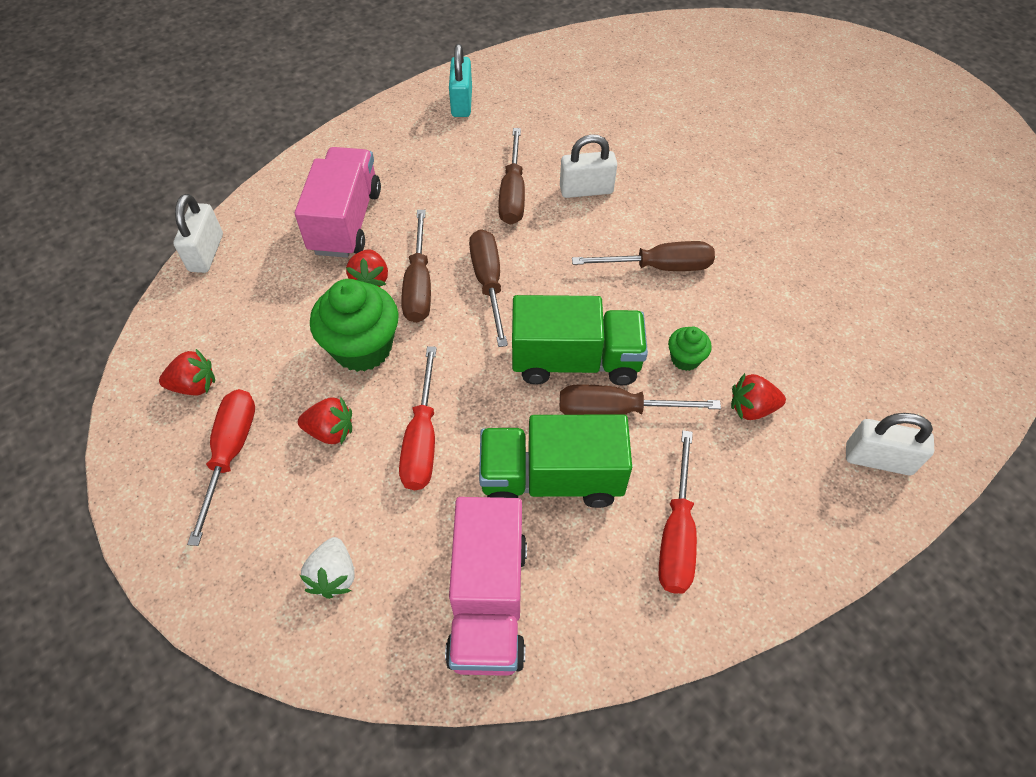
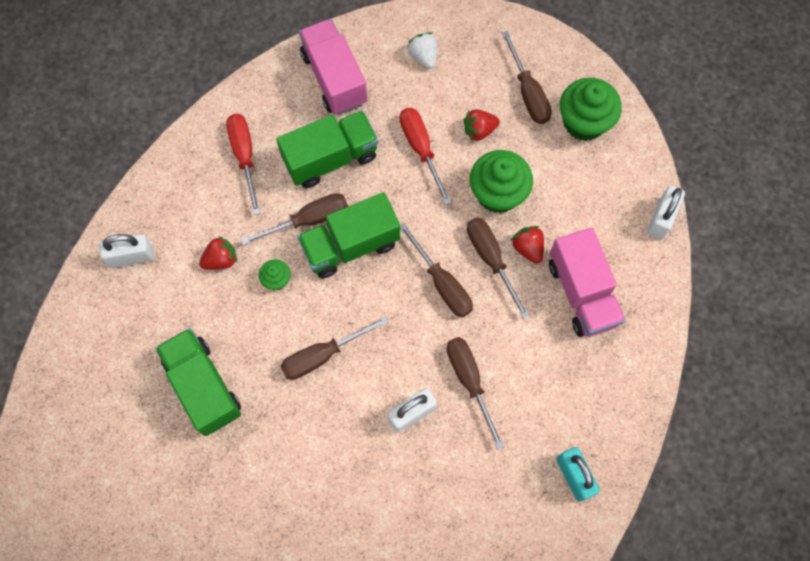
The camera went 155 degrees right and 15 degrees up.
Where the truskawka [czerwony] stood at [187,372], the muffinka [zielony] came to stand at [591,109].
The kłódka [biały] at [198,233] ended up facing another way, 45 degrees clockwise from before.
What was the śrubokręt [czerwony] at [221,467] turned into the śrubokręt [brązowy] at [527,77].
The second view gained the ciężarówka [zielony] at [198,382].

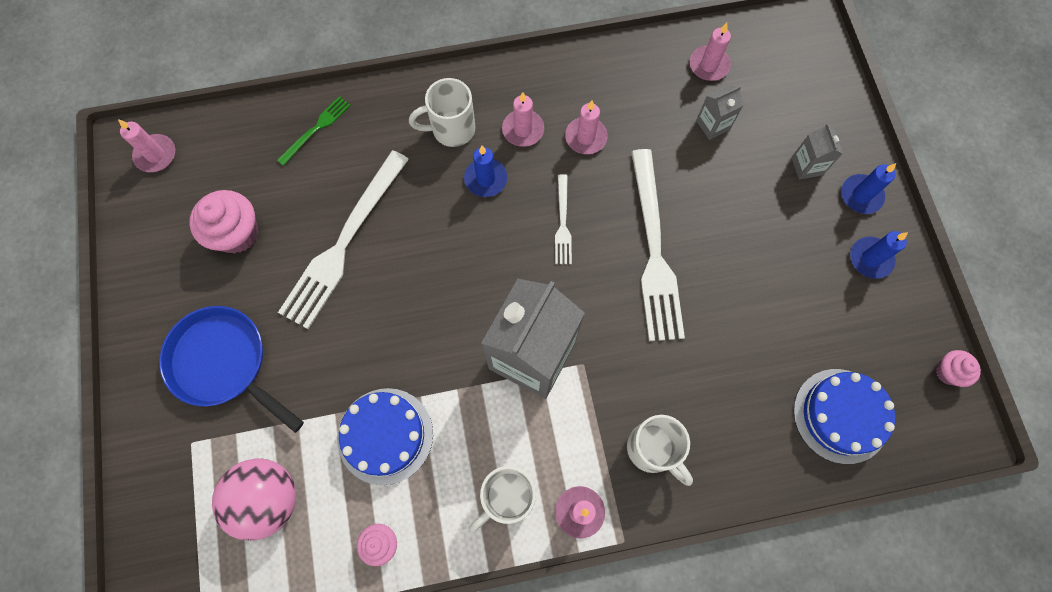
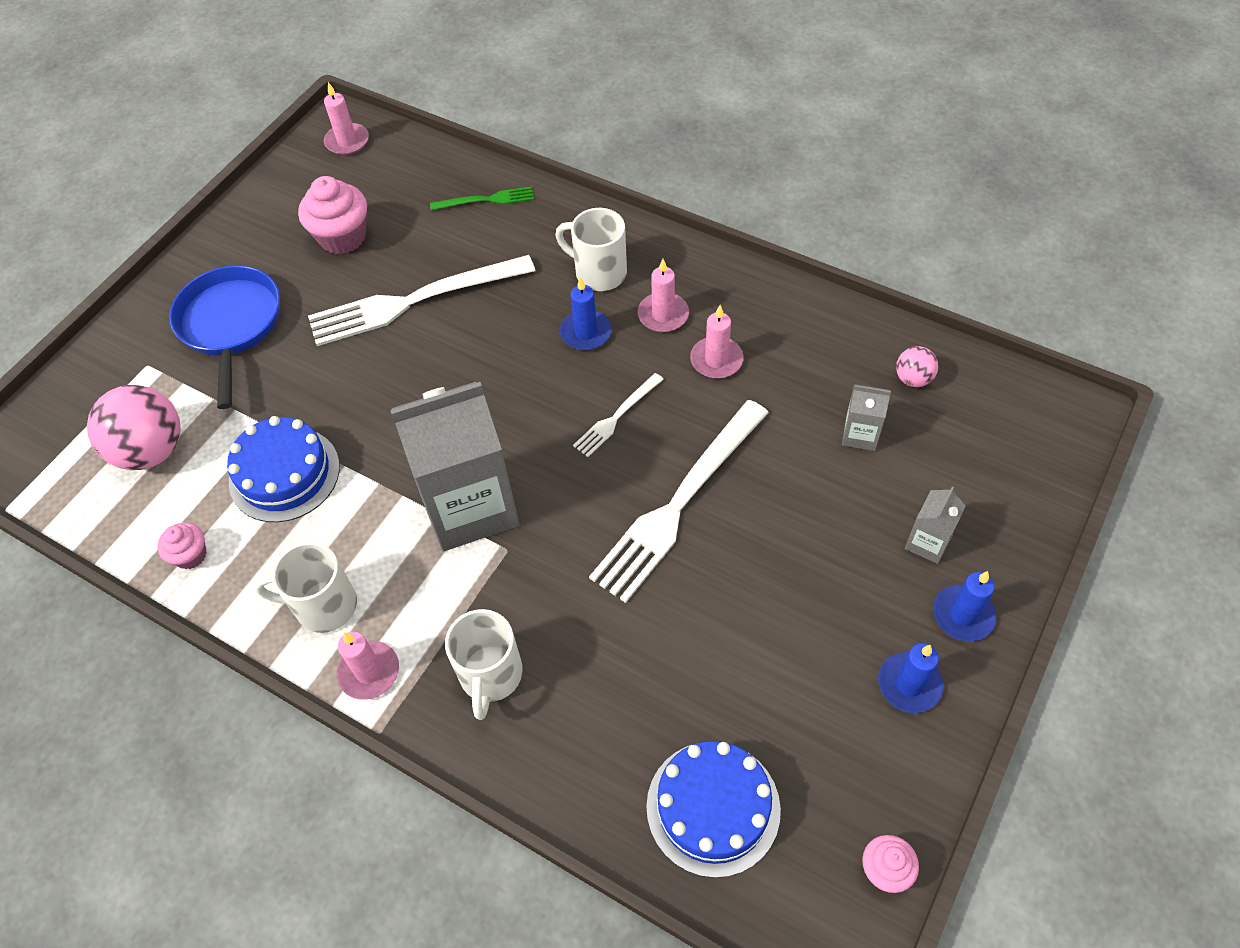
The camera went 45 degrees right and 15 degrees down.
Where the świeca [różowy] stood at [710,52], the piłka [różowy] came to stand at [917,366].

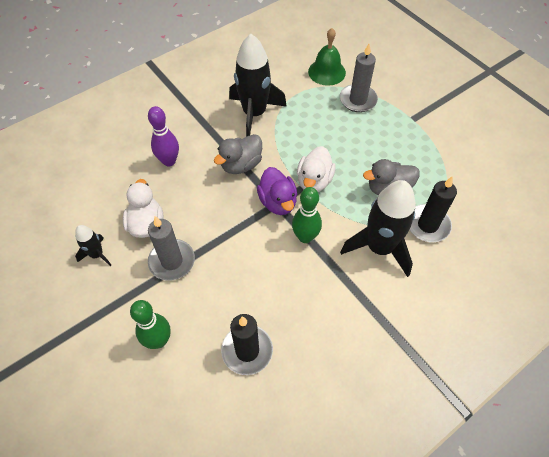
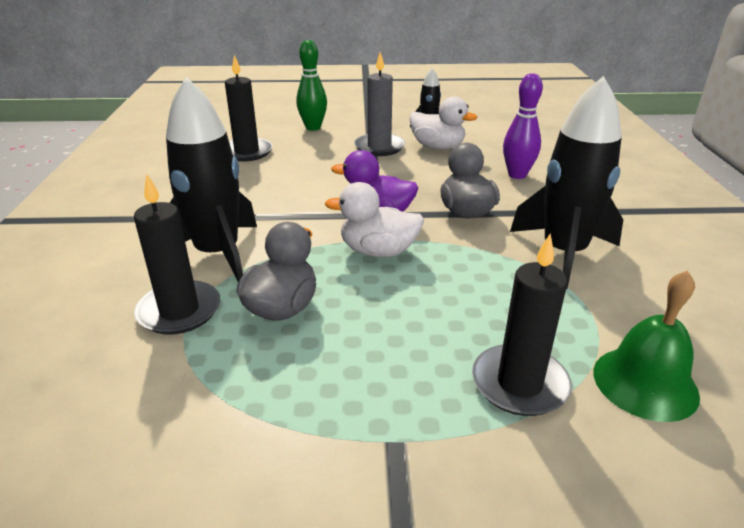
The camera went 125 degrees right and 25 degrees down.
The second view lost the kręgiel [zielony] at [307,215].
The kaczka [biały] at [316,169] ended up facing another way, 45 degrees counterclockwise from before.
What was the świeca [szary] at [359,78] turned into the świeca [czarny] at [522,324].

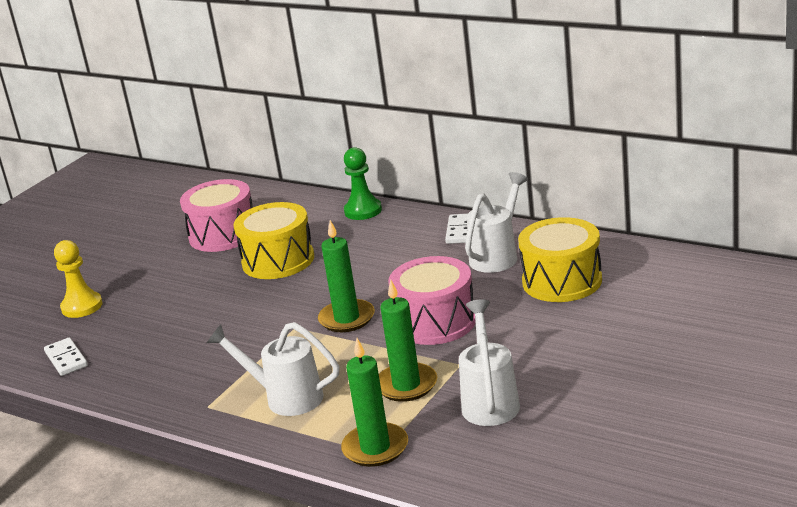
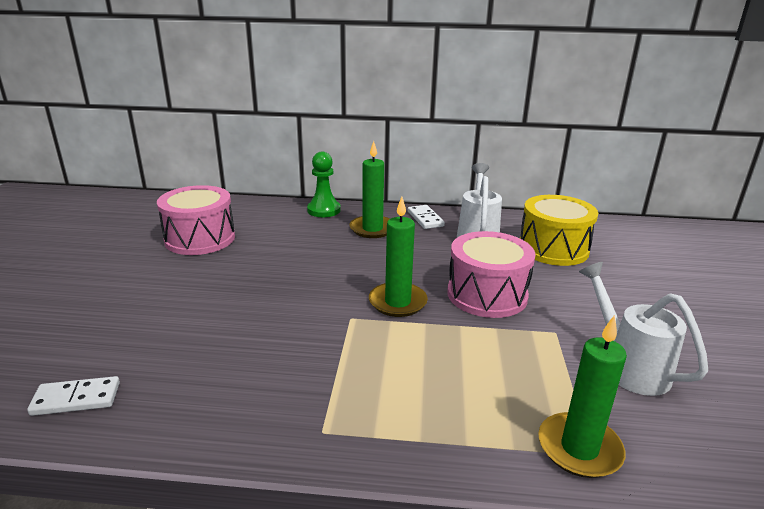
The camera went 30 degrees left and 0 degrees up.
The kostka domina [biały] at [66,357] ended up facing another way, 45 degrees counterclockwise from before.
The second view lost the pionek [żółty] at [78,279].
The second view lost the konewka [biały] at [273,369].
The second view lost the bęben [żółty] at [274,240].
The świeca [zielony] ended up elsewhere, having gone from [408,341] to [369,189].

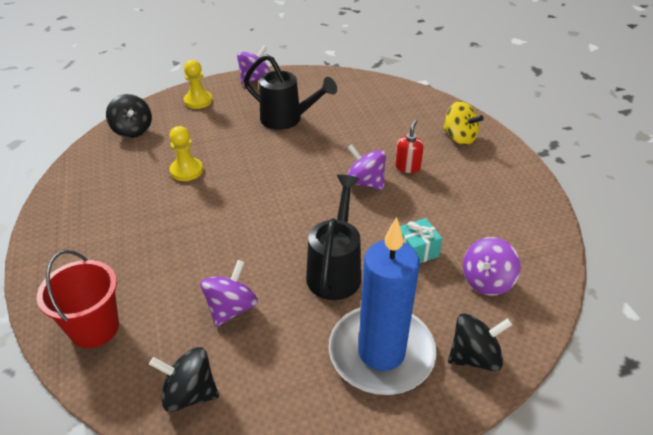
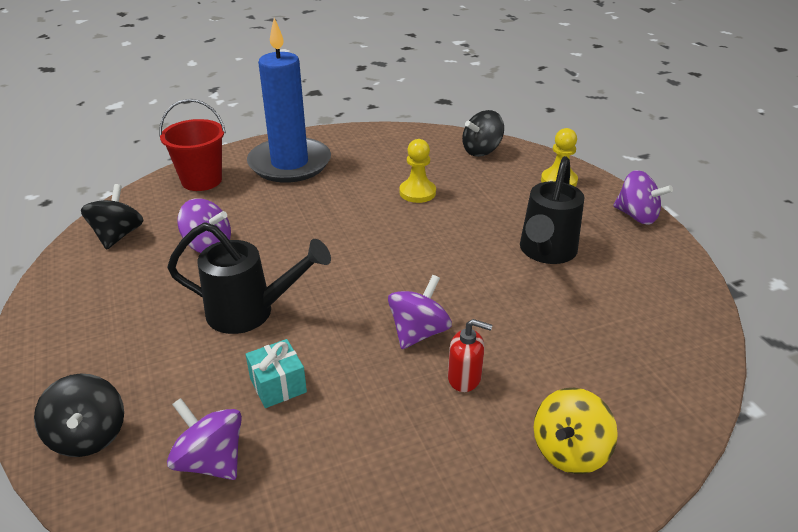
The camera went 85 degrees right and 5 degrees down.
The świeca [niebieski] ended up elsewhere, having gone from [383,306] to [289,100].

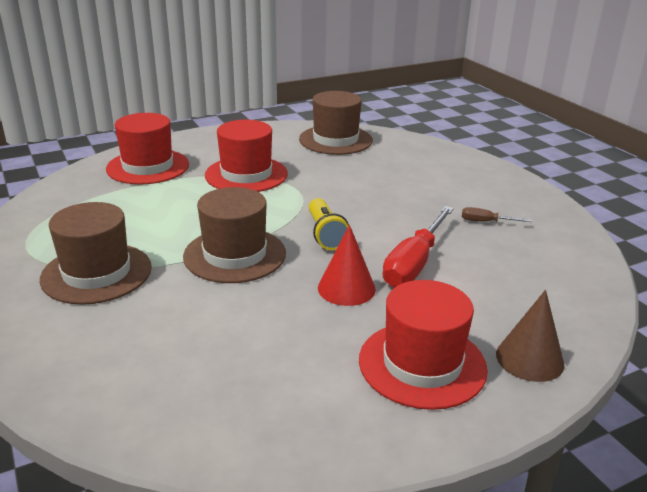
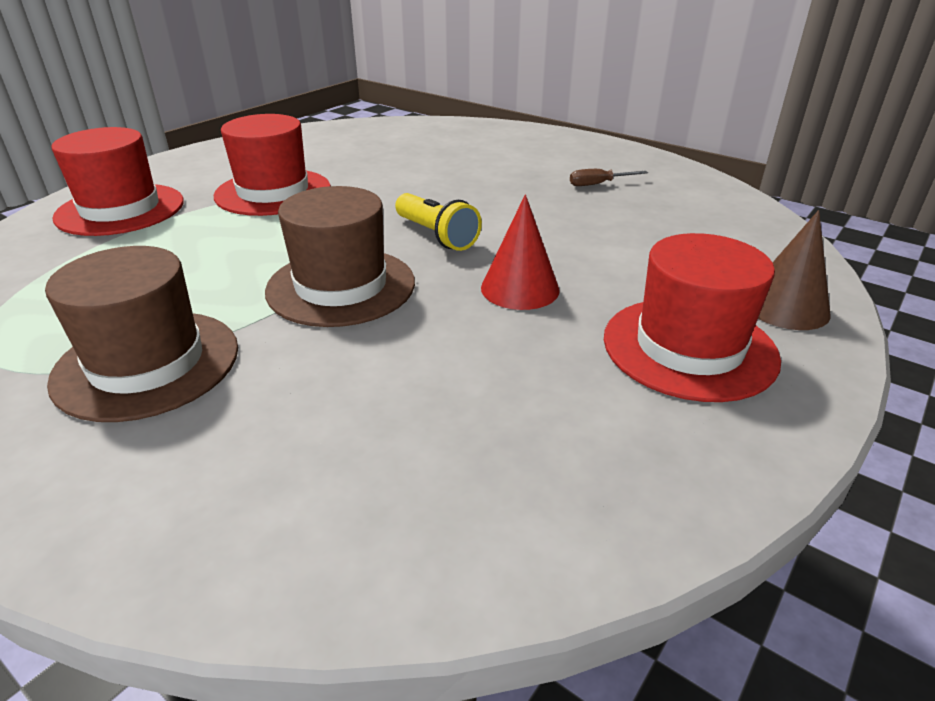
The camera went 25 degrees left and 5 degrees up.
The second view lost the kapelusz [brązowy] at [336,123].
The second view lost the śrubokręt [czerwony] at [418,247].

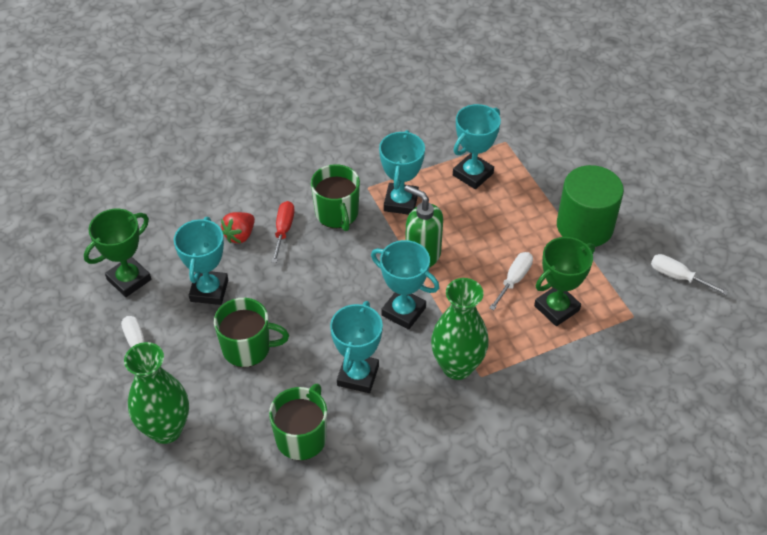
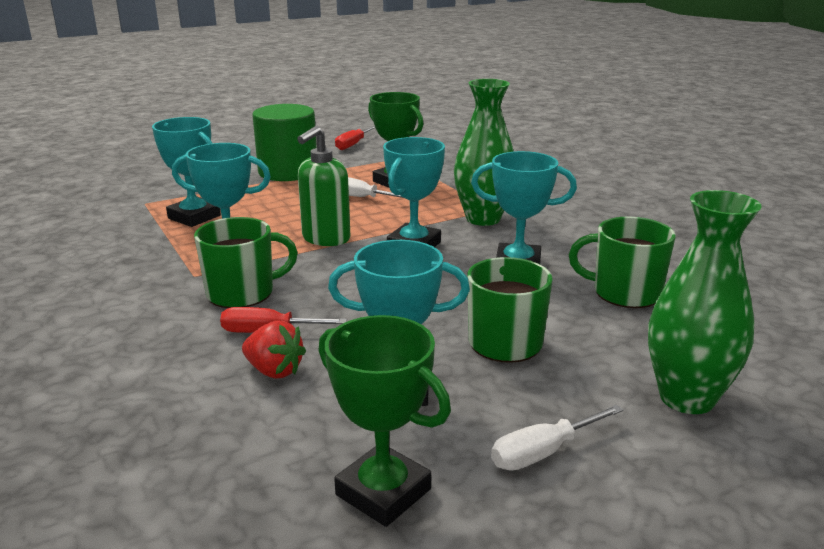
The camera went 95 degrees left and 25 degrees down.
What was the śrubokręt [biały] at [690,274] turned into the śrubokręt [czerwony] at [355,138].

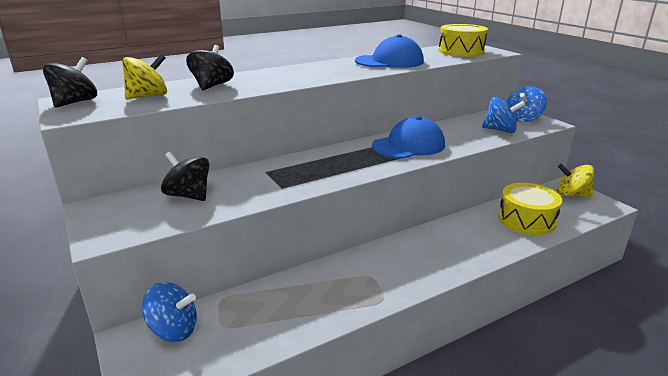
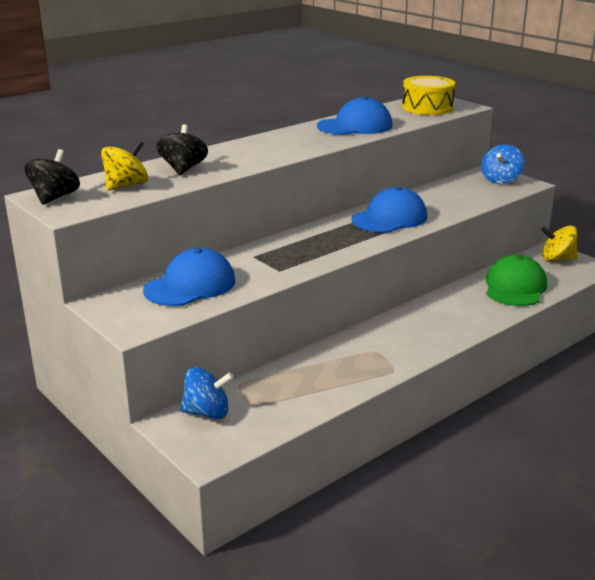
The camera went 10 degrees left and 0 degrees up.
Where the bączek [czarny] stood at [185,176], the czapka [niebieski] came to stand at [189,277].
The second view lost the bączek [niebieski] at [504,115].
Where the bęben [żółty] stood at [530,209], the czapka [zielony] came to stand at [516,280].

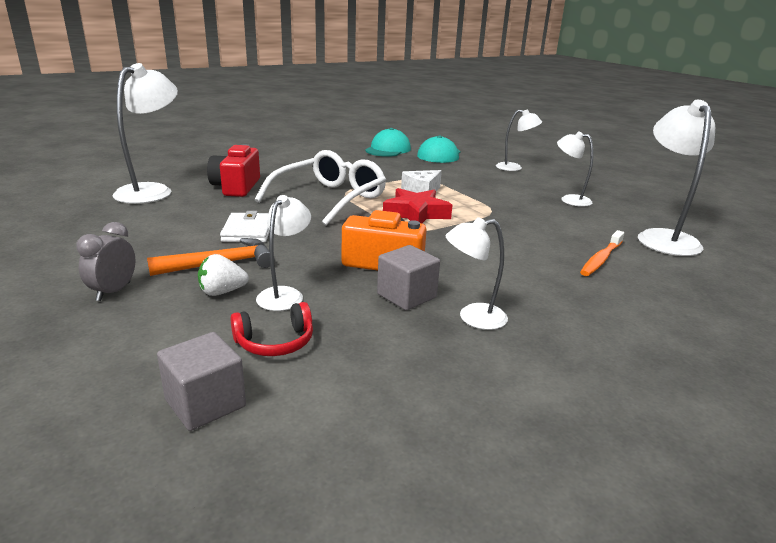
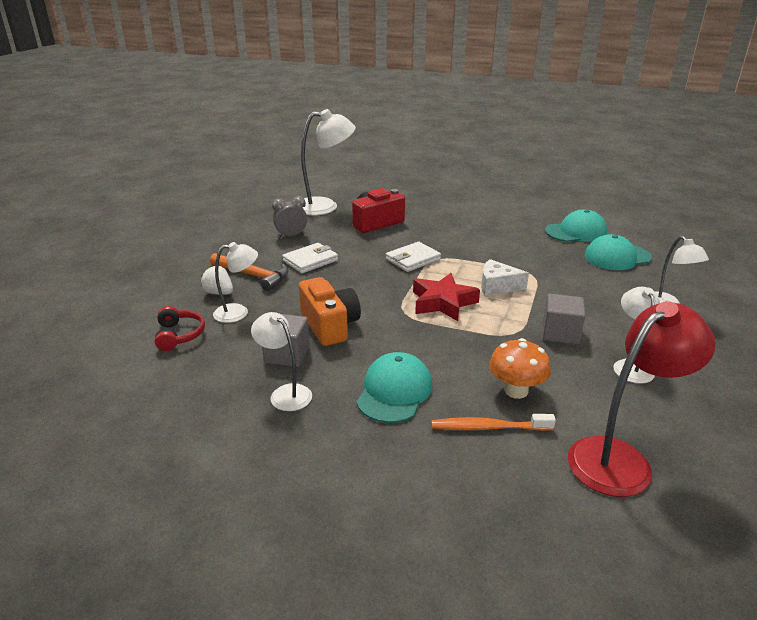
The camera went 55 degrees right and 5 degrees up.
The budzik [szary] ended up elsewhere, having gone from [105,261] to [289,217].
The sześcian [szary] ended up elsewhere, having gone from [201,381] to [564,319].
The słuchawki [czerwony] at [271,329] ended up facing another way, 135 degrees counterclockwise from before.
Where the okulary [biały] stood at [320,188], the portfel [biały] came to stand at [413,257].
What was the lampka [biały] at [676,178] turned into the lampka [czerwony] at [641,399].
The second view gained the czapka [turkusowy] at [394,387].
The second view gained the grzyb [pomarańczowy] at [520,368].

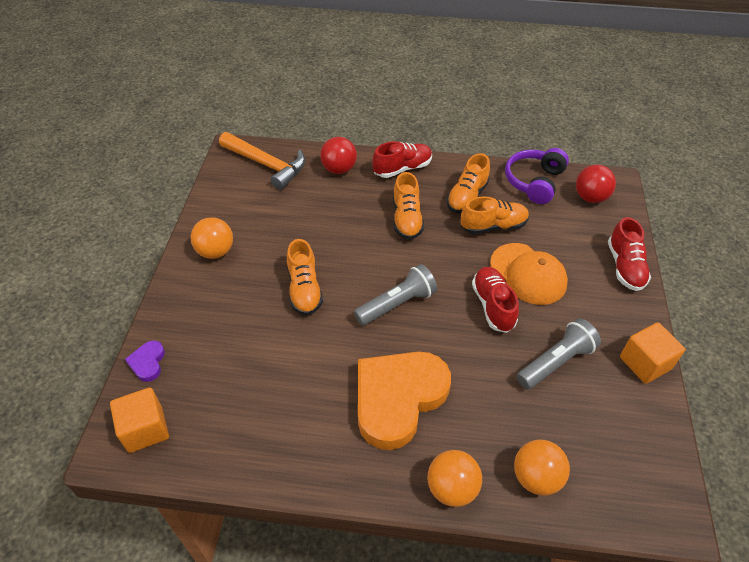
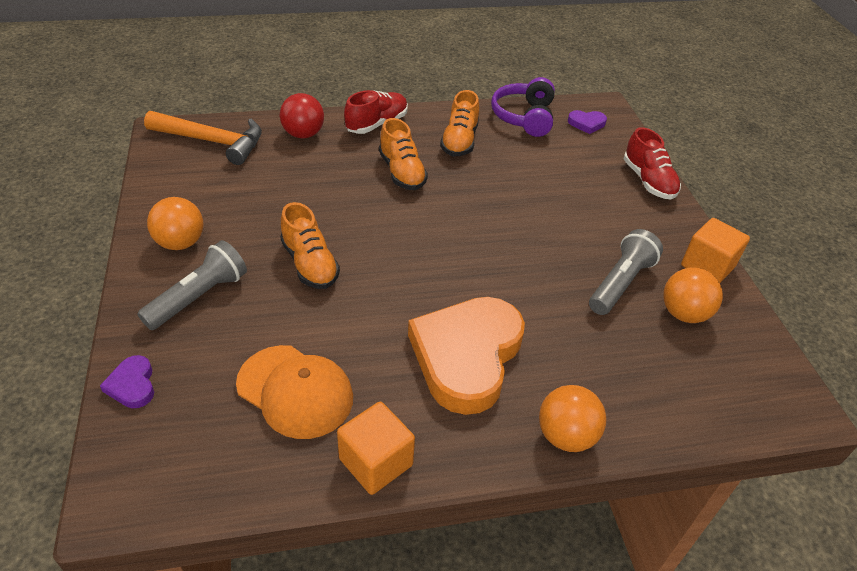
The camera went 20 degrees left and 5 degrees down.
The sześcian [pomarańczowy] ended up elsewhere, having gone from [139,420] to [376,448].
The latarka [szary] ended up elsewhere, having gone from [395,295] to [192,285].
The second view lost the but [pomarańczowy] at [495,215].
The second view lost the but [czerwony] at [495,300].
The czapka [pomarańczowy] ended up elsewhere, having gone from [529,274] to [294,392].
The piłka [pomarańczowy] ended up elsewhere, having gone from [542,468] to [693,295].
Where the piłka [czerwony] stood at [596,184], the serce [fioletowy] came to stand at [587,122].

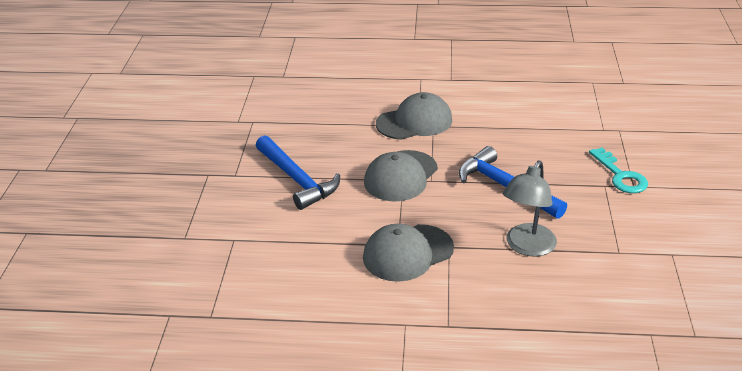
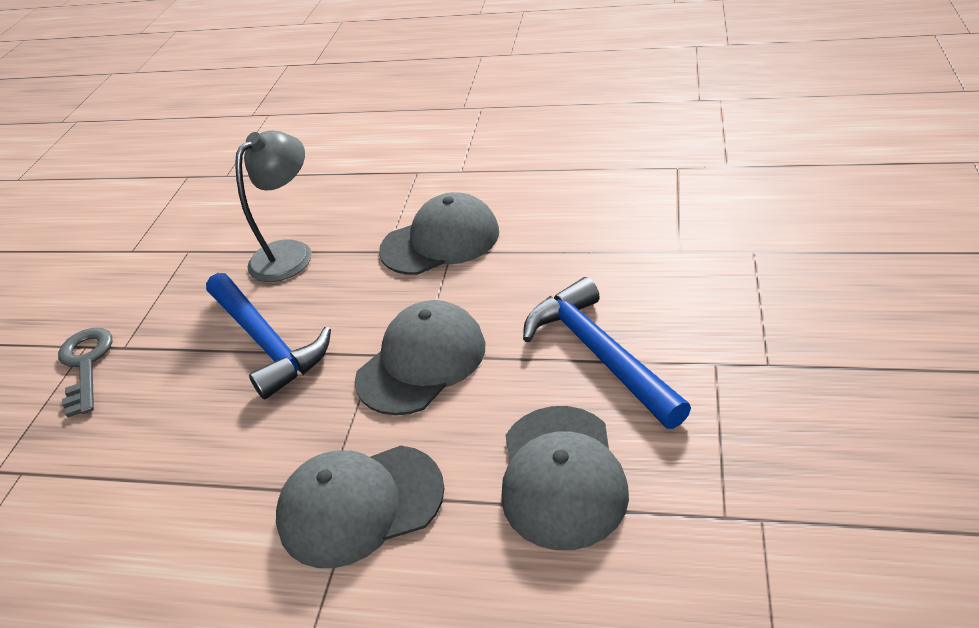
The camera went 170 degrees left and 5 degrees up.
What was the klucz [turkusowy] at [618,170] turned into the klucz [szary] at [85,373].
The second view gained the czapka [szary] at [565,478].

